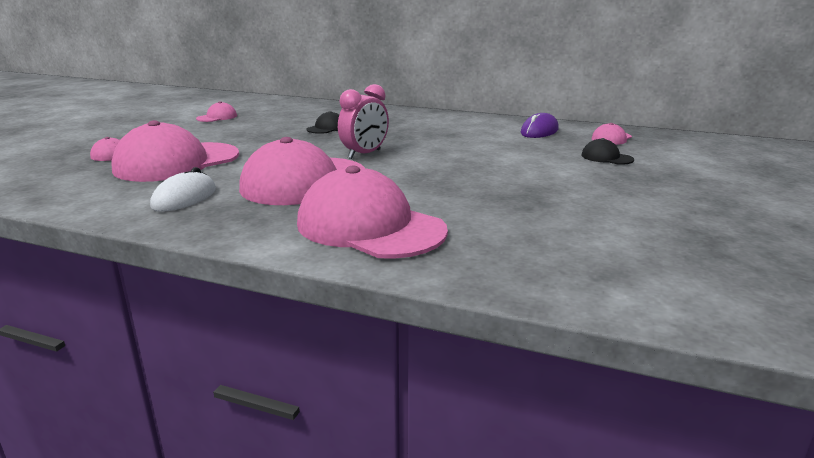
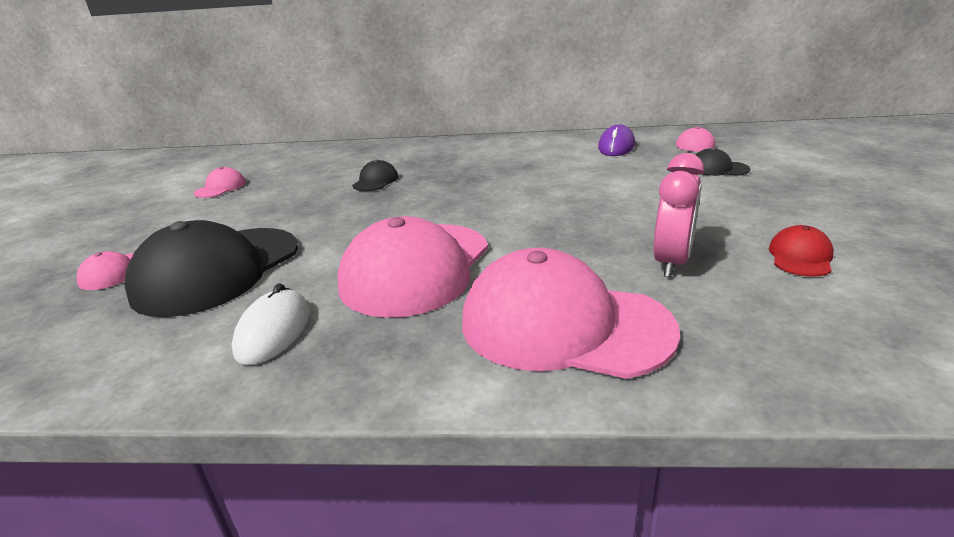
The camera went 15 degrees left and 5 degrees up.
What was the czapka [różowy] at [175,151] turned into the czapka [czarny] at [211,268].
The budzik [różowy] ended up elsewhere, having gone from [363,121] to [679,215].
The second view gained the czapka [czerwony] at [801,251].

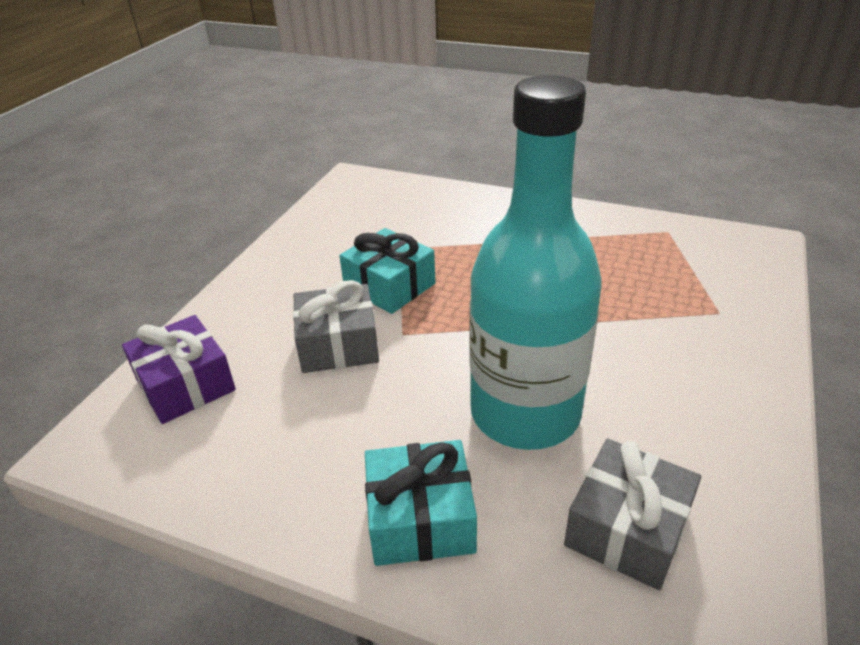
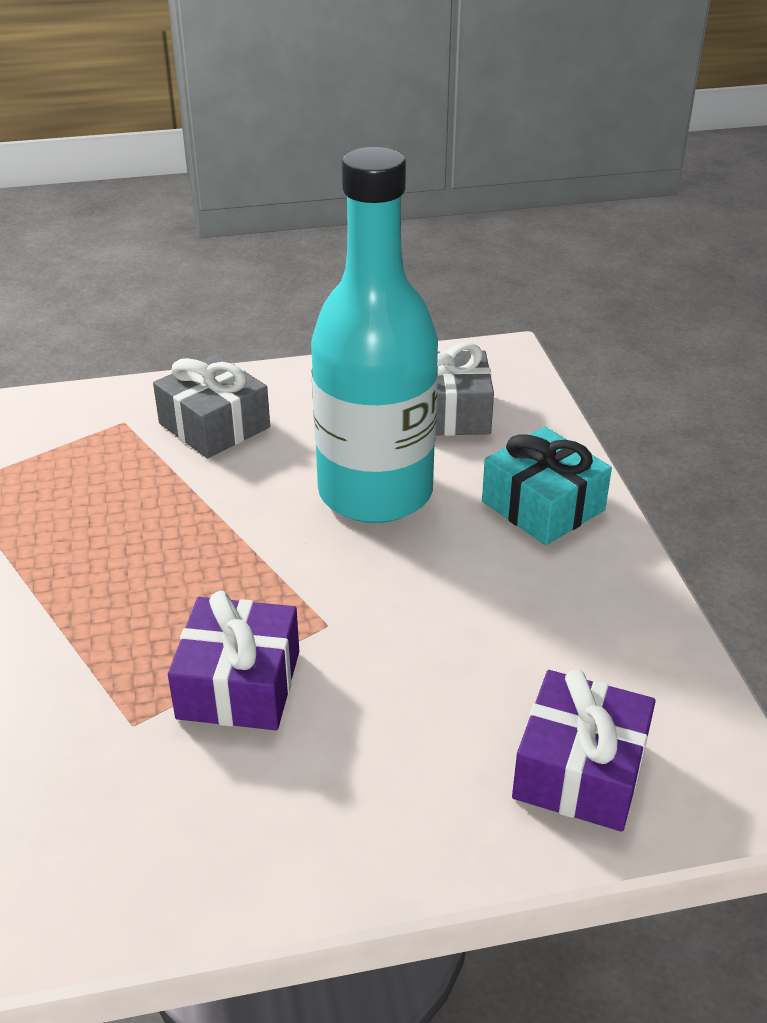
The camera went 125 degrees left and 0 degrees up.
The prezent [szary] ended up elsewhere, having gone from [336,326] to [211,406].
What was the prezent [turkusowy] at [387,271] turned into the prezent [fioletowy] at [233,660].

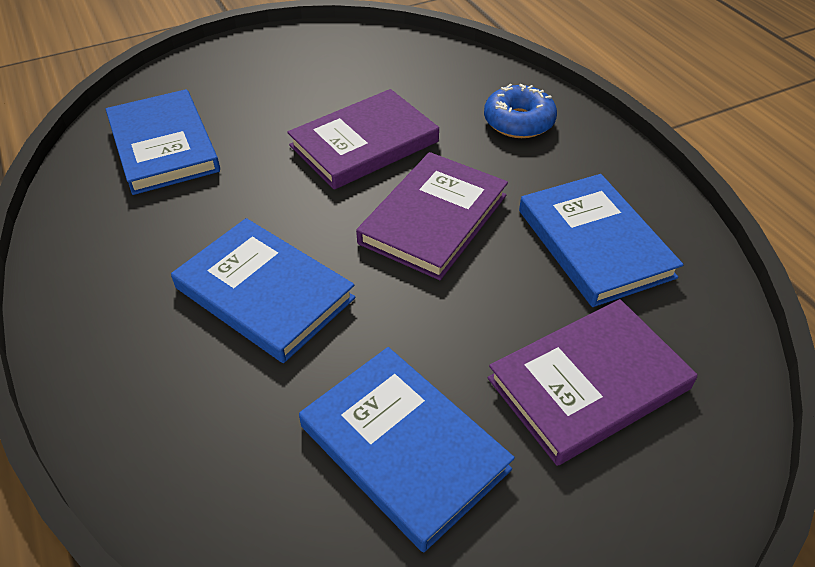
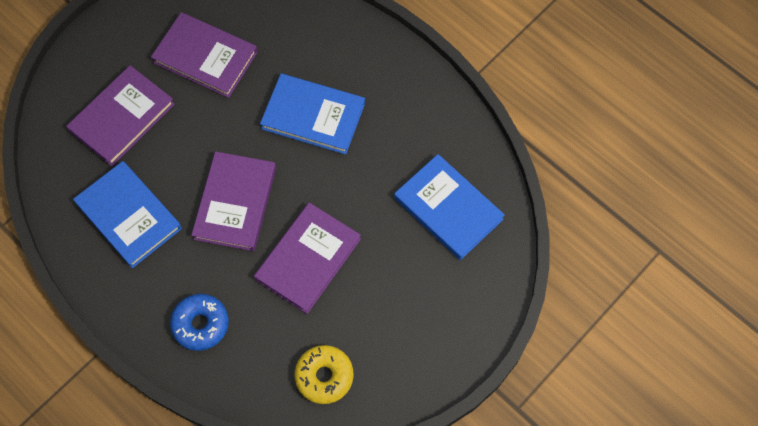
The camera went 160 degrees right and 20 degrees up.
What was the książka [niebieski] at [407,450] turned into the książka [fioletowy] at [204,55].
The second view gained the donut [żółty] at [324,374].

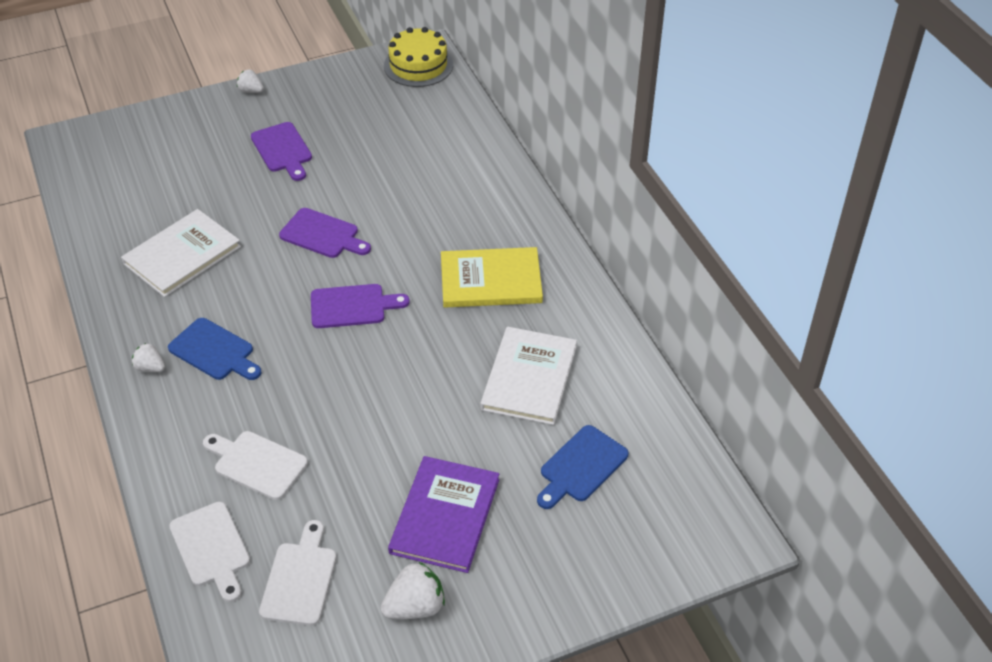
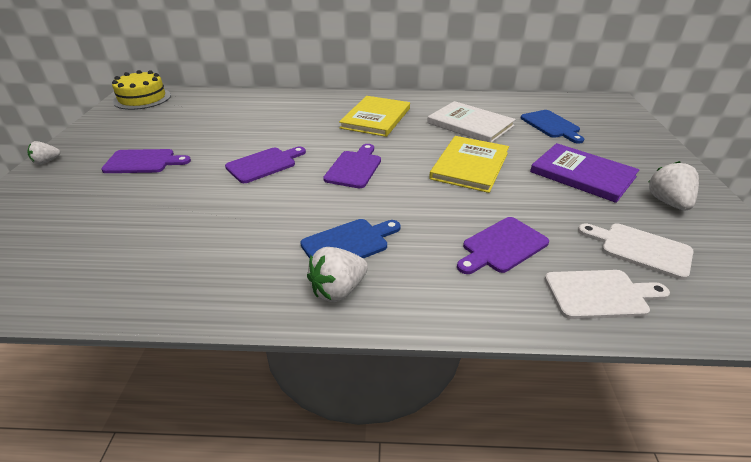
The camera went 65 degrees left and 10 degrees down.
The second view lost the książka [biały] at [181,253].
The size of the truskawka [biały] at [148,357] changed by a factor of 1.64.
What was the deska do krojenia [biały] at [255,465] turned into the deska do krojenia [fioletowy] at [503,245].
The second view gained the książka [żółty] at [469,164].

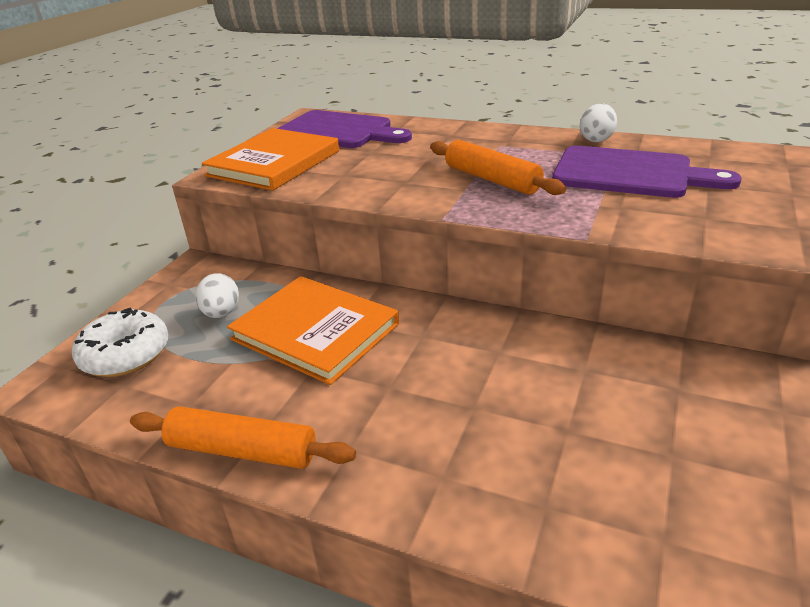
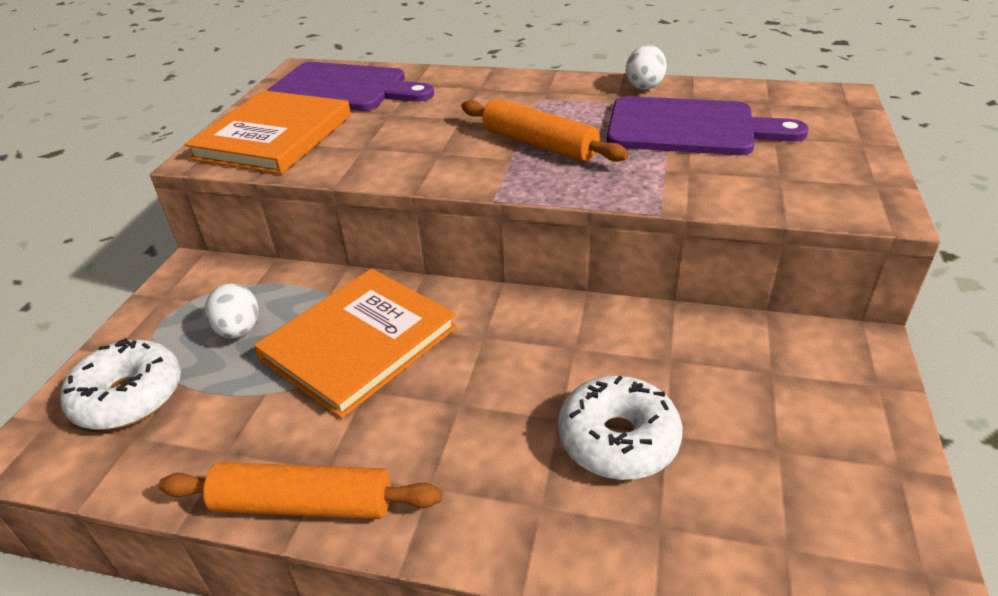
The camera went 10 degrees left and 5 degrees up.
The książka [pomarańczowy] at [313,330] ended up facing another way, 75 degrees counterclockwise from before.
The second view gained the donut [biały] at [620,427].

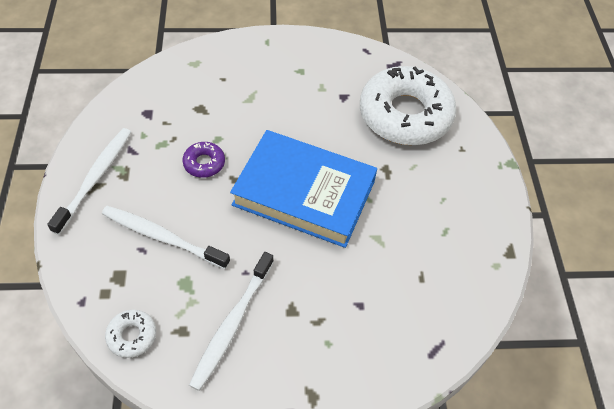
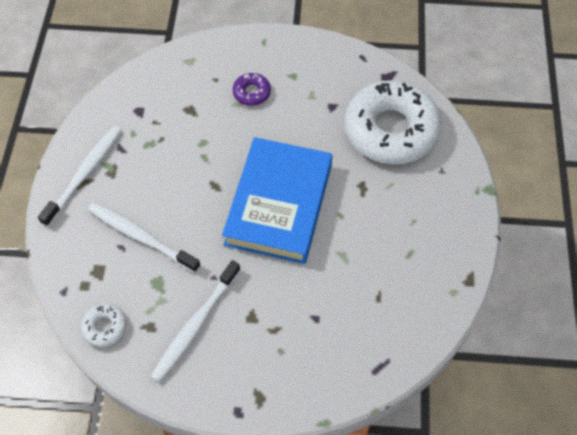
The camera went 10 degrees right and 5 degrees up.
The donut [fioletowy] ended up elsewhere, having gone from [203,160] to [252,89].
The książka [niebieski] at [303,189] ended up facing another way, 75 degrees clockwise from before.

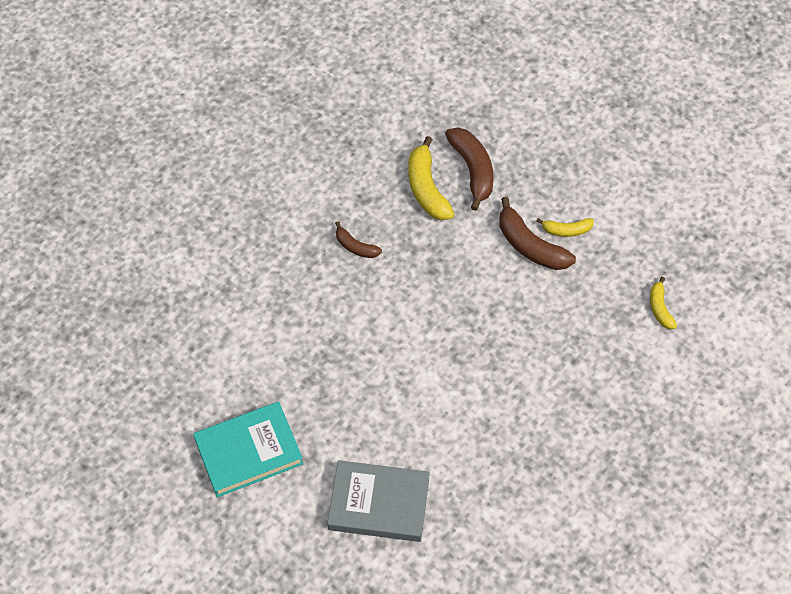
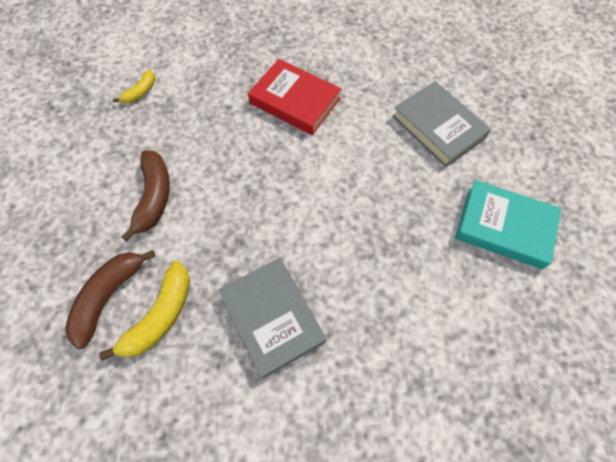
The camera went 135 degrees left and 5 degrees up.
Where the banan [brązowy] stood at [358,239], the książka [szary] came to stand at [272,318].
The second view lost the banan [żółty] at [565,227].
The second view gained the książka [czerwony] at [295,97].

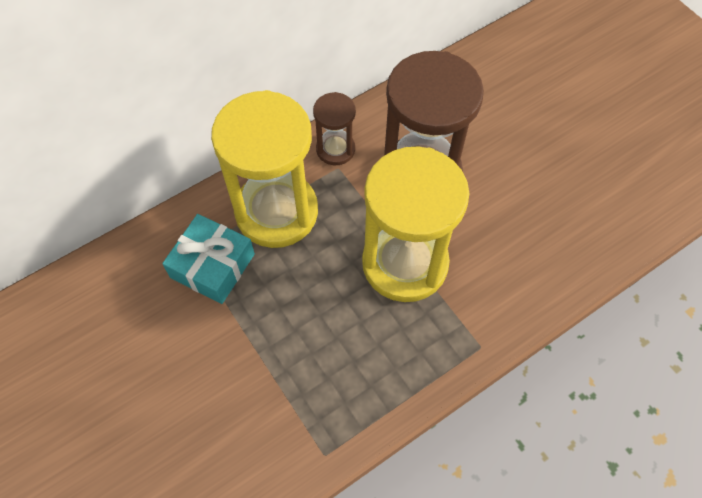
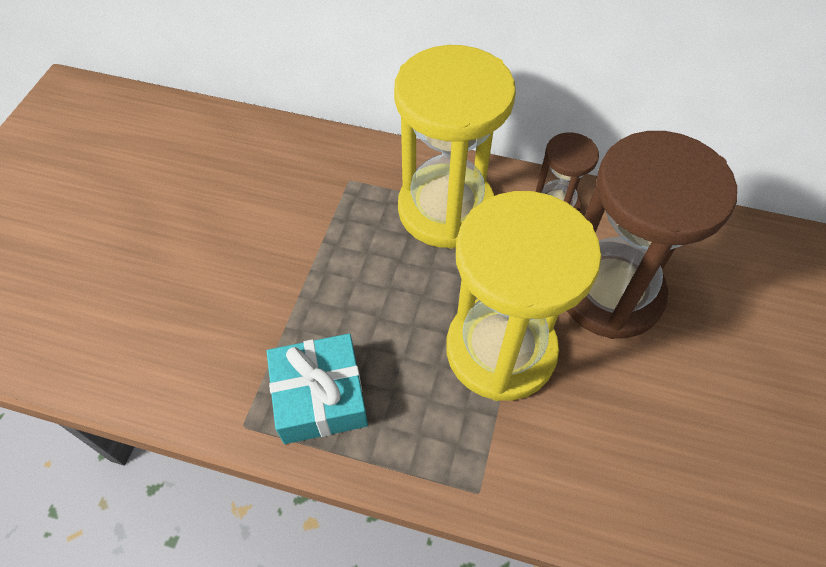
The camera went 50 degrees right and 5 degrees down.
The prezent [turkusowy] ended up elsewhere, having gone from [208,259] to [317,389].

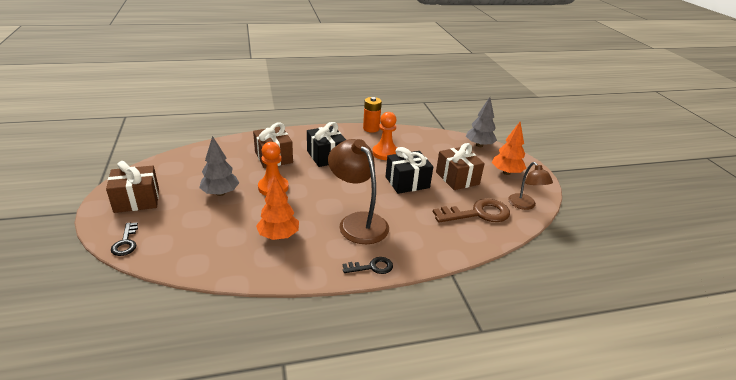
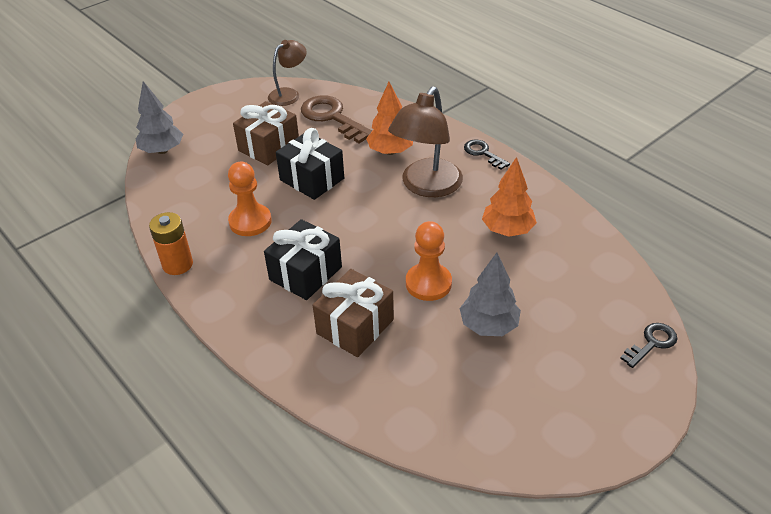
The camera went 115 degrees left and 10 degrees up.
The second view lost the prezent [brązowy] at [132,187].
The drzewko [pomarańczowy] ended up elsewhere, having gone from [509,148] to [389,118].

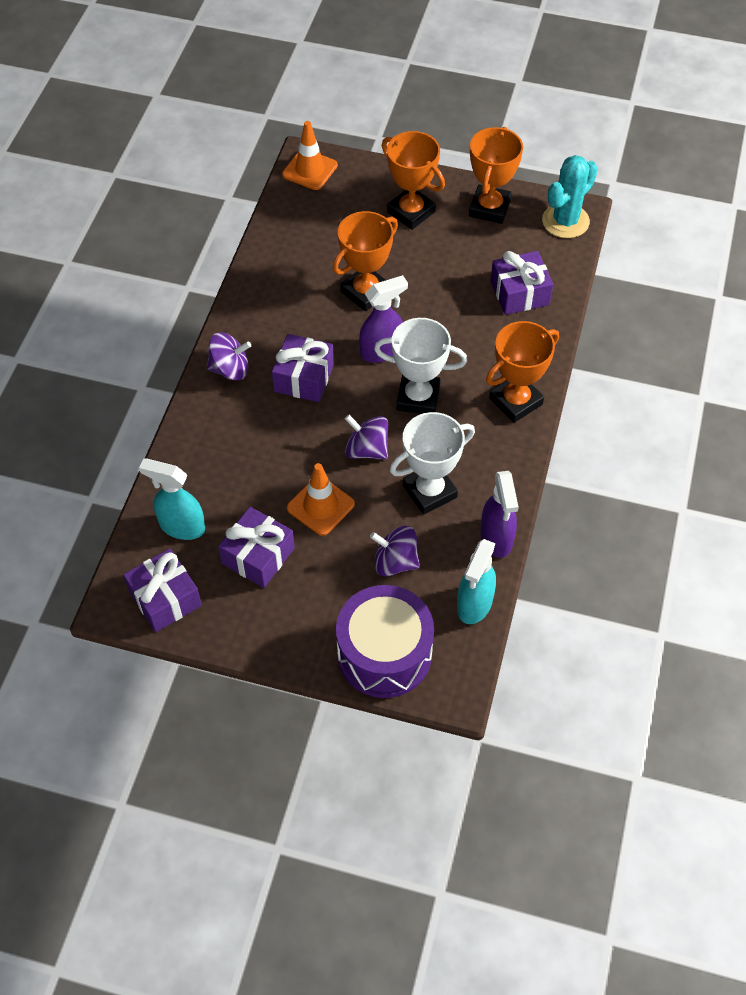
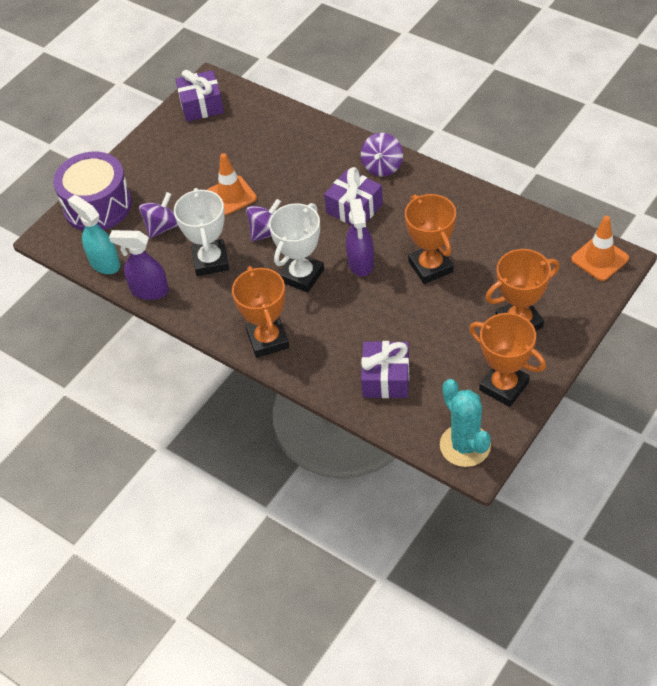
The camera went 115 degrees right and 5 degrees down.
The second view lost the spryskiwacz [turkusowy] at [172,499].
The second view lost the prezent [fioletowy] at [256,547].

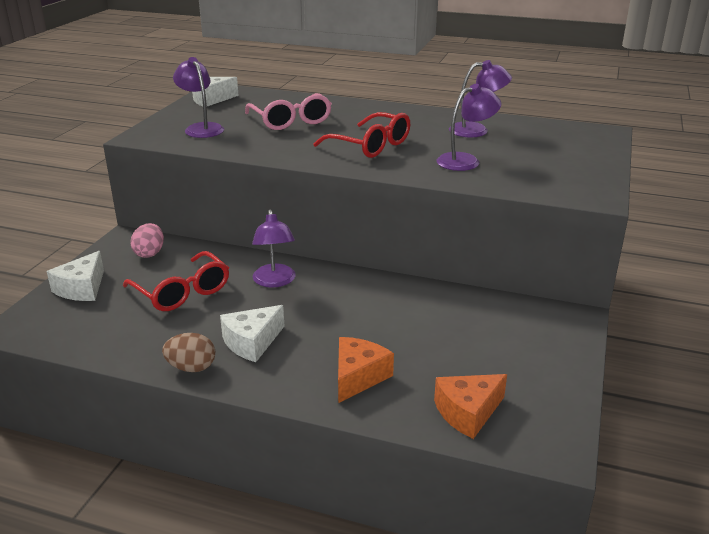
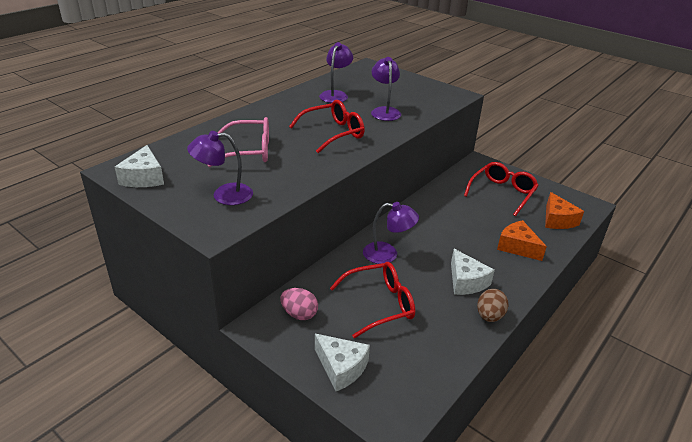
The camera went 70 degrees left and 5 degrees up.
The second view gained the okulary [czerwony] at [501,189].

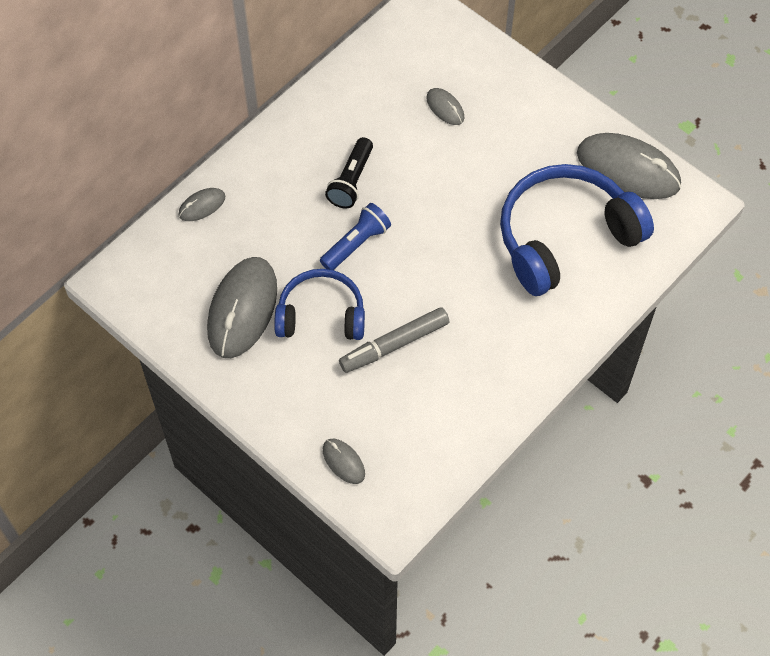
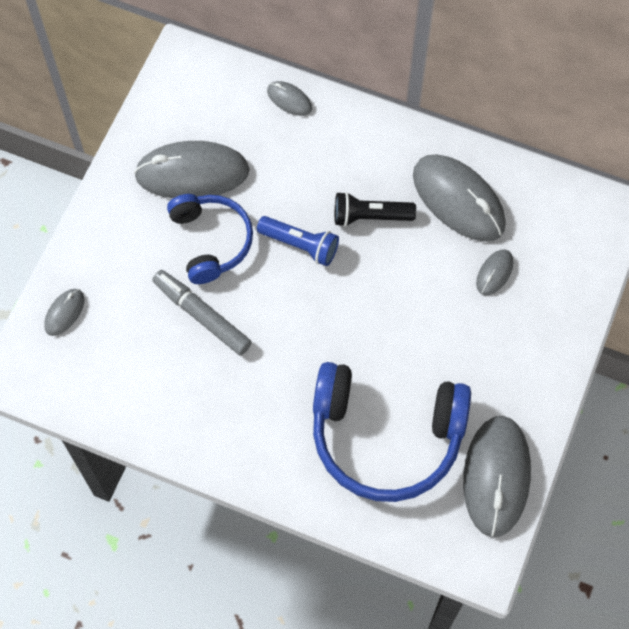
The camera went 70 degrees right and 5 degrees up.
The słuchawki [niebieski] at [577,230] ended up facing another way, 150 degrees clockwise from before.
The second view gained the myszka [szary] at [459,198].

